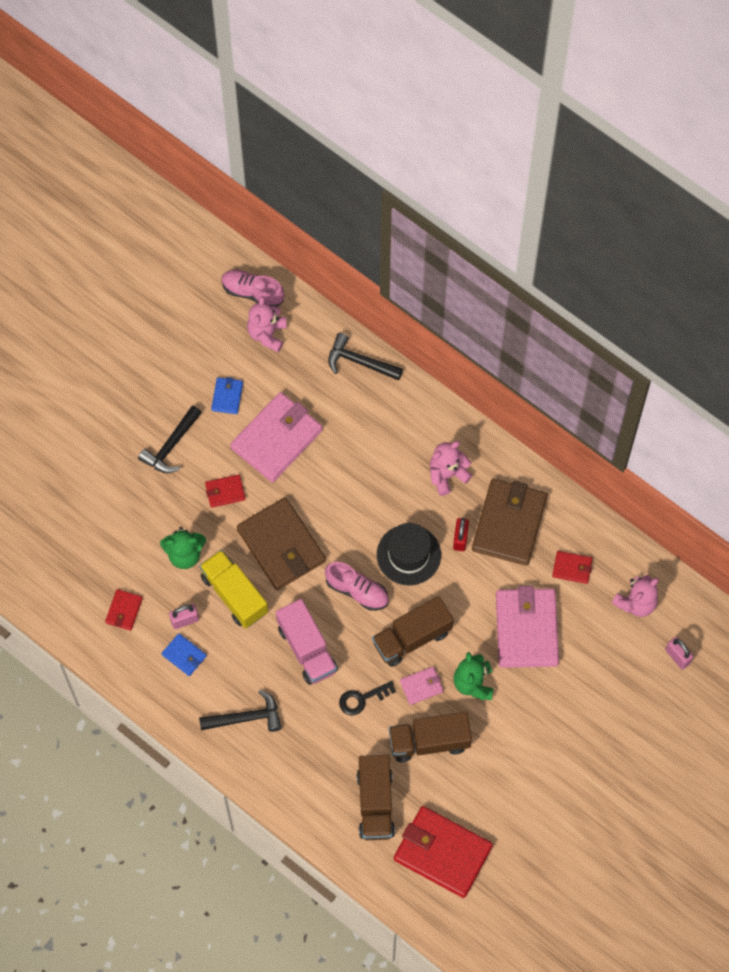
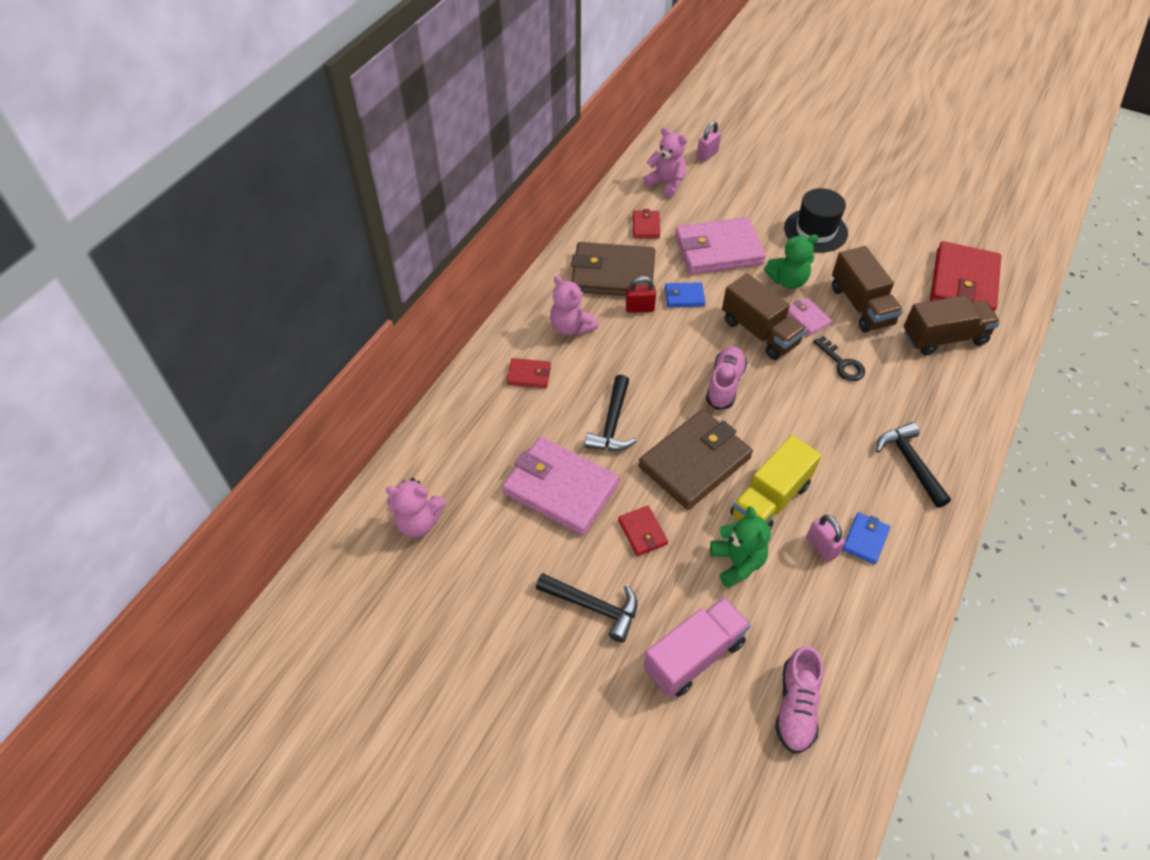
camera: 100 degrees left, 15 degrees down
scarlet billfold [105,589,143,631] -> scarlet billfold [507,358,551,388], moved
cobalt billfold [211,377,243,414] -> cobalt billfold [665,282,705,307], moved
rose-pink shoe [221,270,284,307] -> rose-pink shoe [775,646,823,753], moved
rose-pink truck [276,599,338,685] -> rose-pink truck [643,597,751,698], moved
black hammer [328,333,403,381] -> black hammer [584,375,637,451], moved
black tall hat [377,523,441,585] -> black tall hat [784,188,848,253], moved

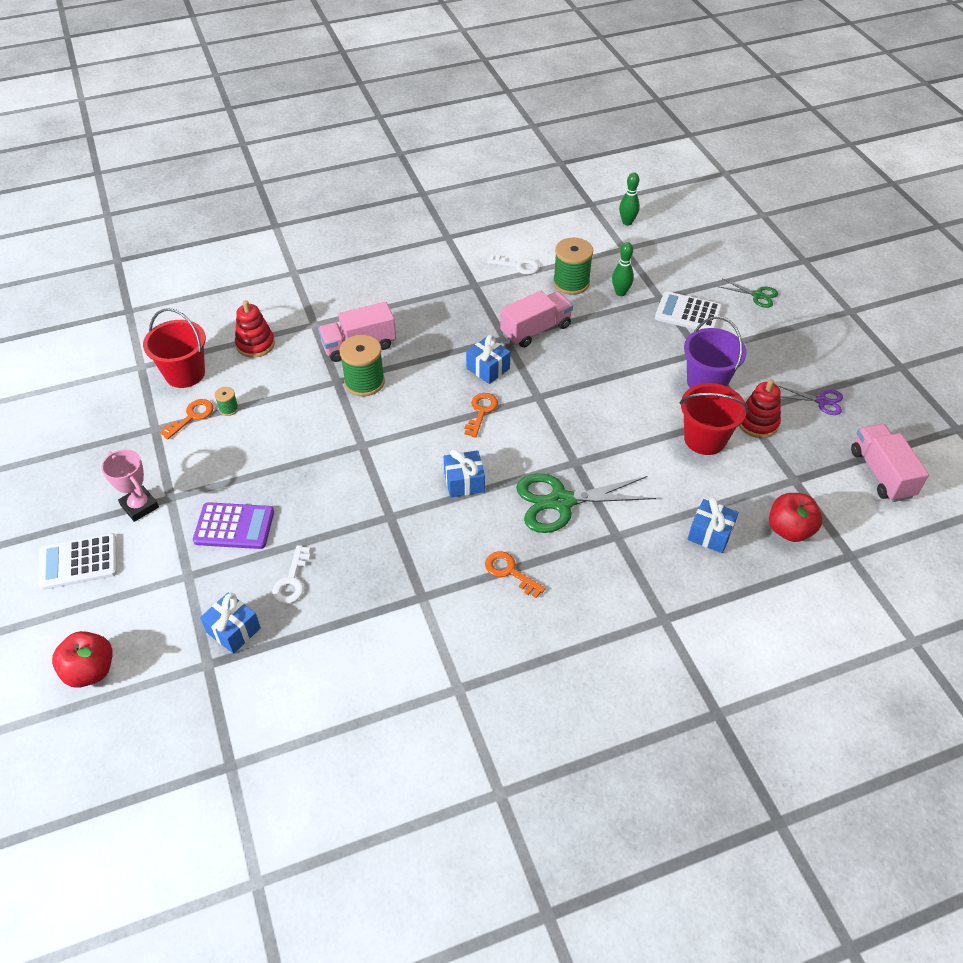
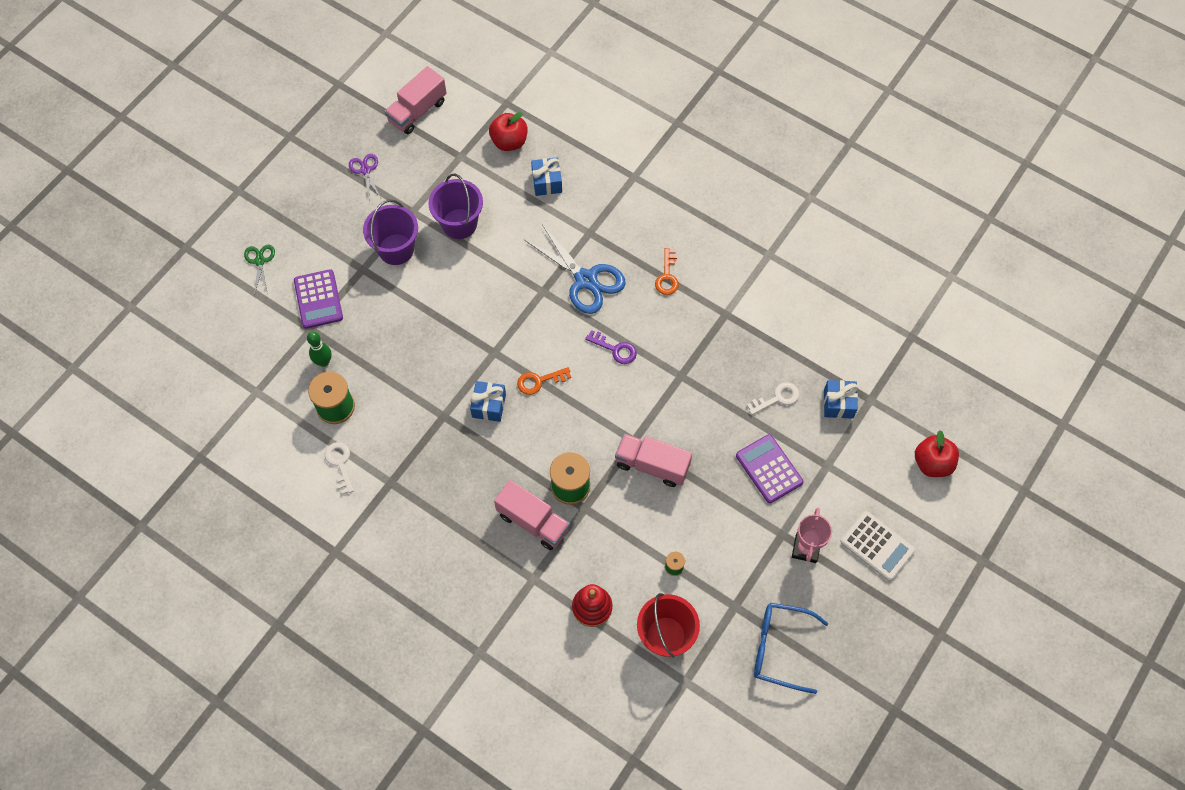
camera: 125 degrees left, 15 degrees up
orange-coloured key [160,399,214,440] -> none
cobalt gift [443,449,485,498] -> violet key [585,330,637,364]
rose-pink truck [500,291,573,348] -> rose-pink truck [615,434,692,487], moved
emerald pair of scissors [516,473,656,533] -> cobalt pair of scissors [525,224,626,314]
emerald bowling pin [619,172,640,226] -> none
pure white pocket calculator [655,291,722,330] -> violet pocket calculator [294,269,343,329]
scarlet bucket [679,383,748,455] -> violet bucket [428,174,483,239]
scarlet stacking toy [739,379,781,438] -> none
none -> cobalt eyeglasses [754,603,828,694]

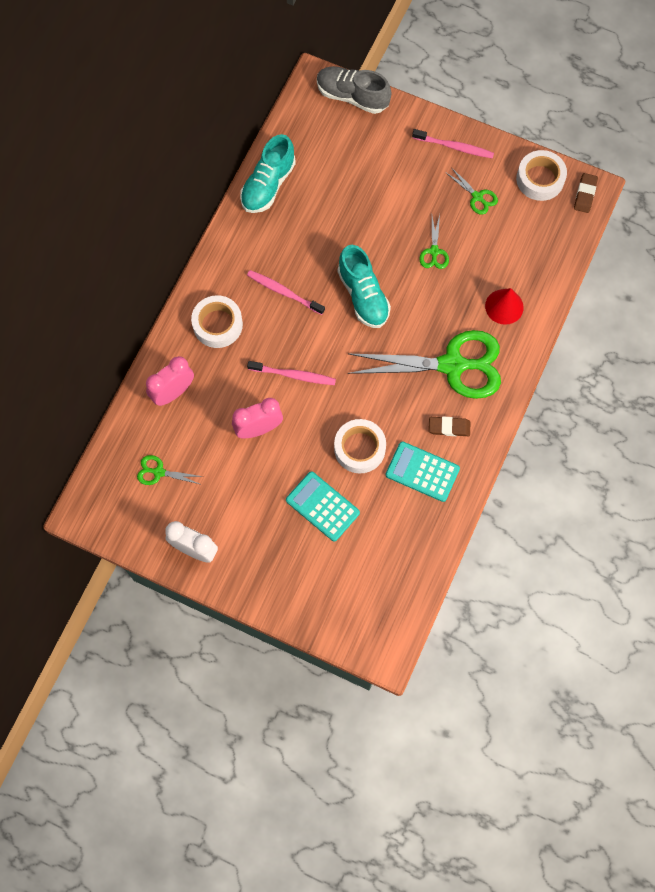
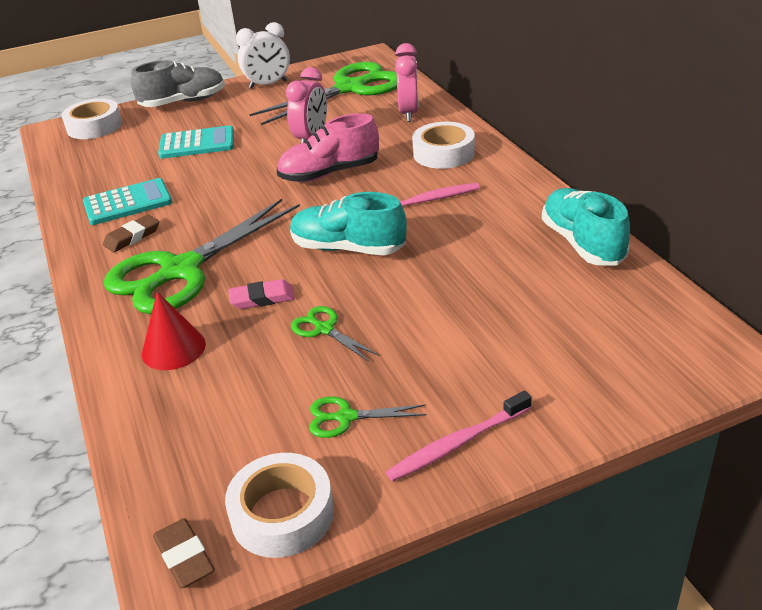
camera: 135 degrees right, 35 degrees down
emerald pair of scissors [137,455,204,485] -> emerald pair of scissors [249,62,397,125], x2.39
rose-pink tooth brush [247,361,336,385] -> rose-pink shoe [277,113,379,182]
gray shoe [317,66,392,114] -> gray shoe [131,60,225,107], moved
pure white roll of tape [334,419,386,473] -> pure white roll of tape [62,99,122,139], moved
none -> rose-pink gum eraser [228,279,295,309]

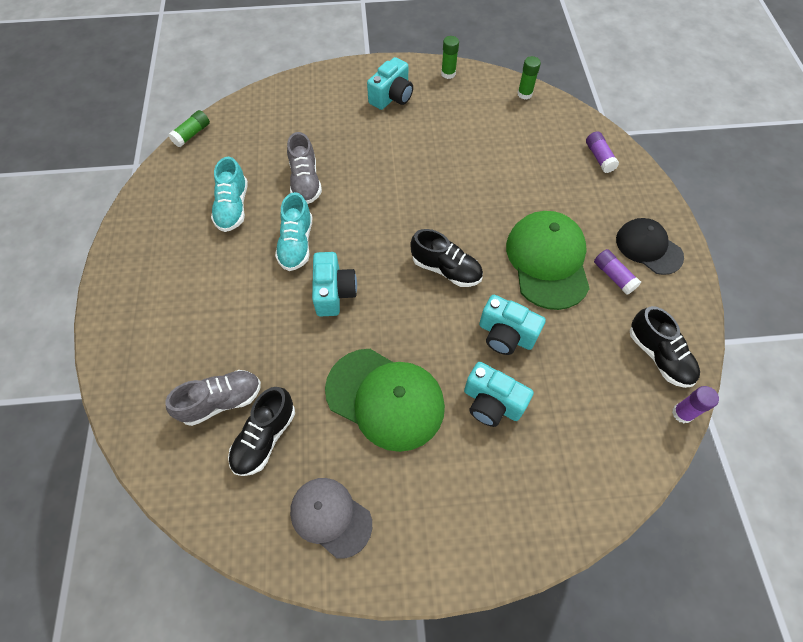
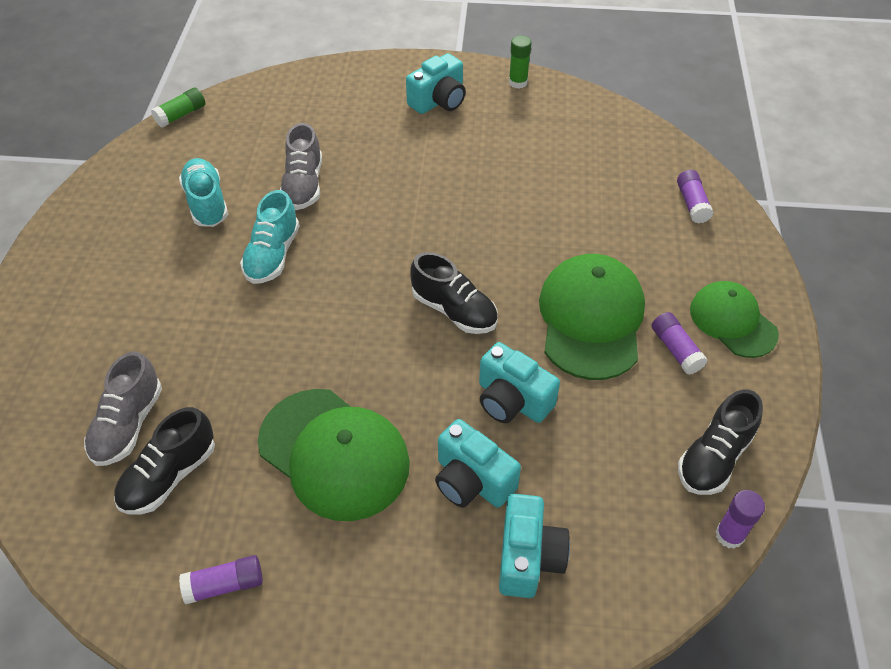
camera: 10 degrees right, 10 degrees down
gray shoe [165,370,261,426] -> gray shoe [84,352,162,466], 120 degrees clockwise
turquoise shoe [211,157,248,232] -> turquoise shoe [179,158,228,227], 150 degrees clockwise
gray peaked cap [290,478,372,559] -> violet stick of glue [179,555,263,604]
turquoise compact camera [312,252,357,317] -> turquoise compact camera [499,494,570,598], moved
emerald stick of glue [517,56,541,100] -> none
black peaked cap [616,218,684,275] -> emerald peaked cap [690,281,779,358]
black shoe [630,306,700,388] -> black shoe [678,390,763,495], 60 degrees clockwise

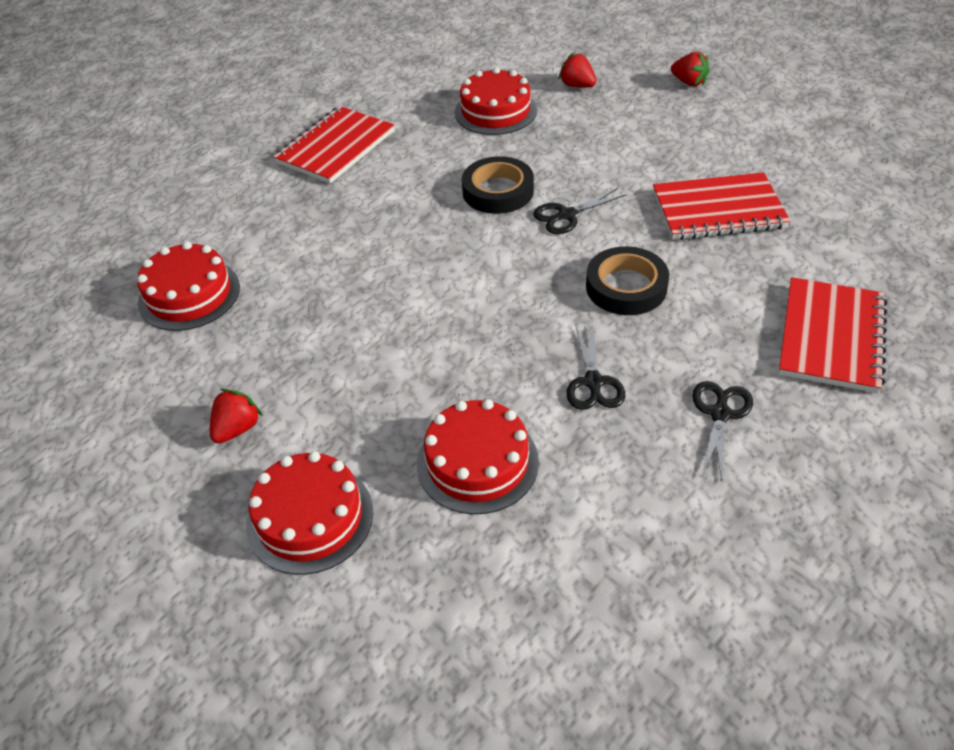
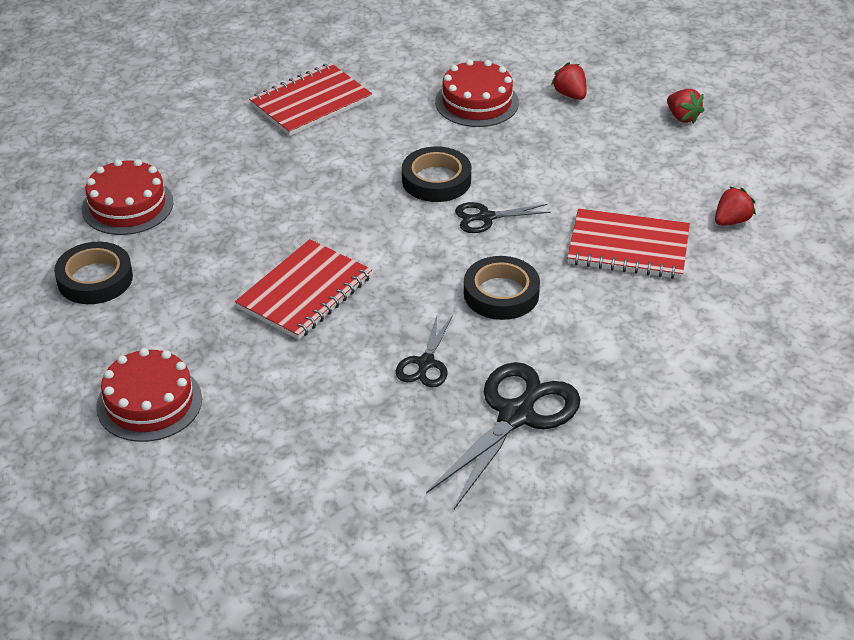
camera: 15 degrees right, 5 degrees down
scarlet toy strawberry [210,389,263,444] -> scarlet toy strawberry [715,186,756,226], moved
scarlet gateau [417,399,539,514] -> none
black pair of scissors [692,381,753,481] -> black pair of scissors [426,362,581,509], x1.85
scarlet exercise book [779,277,887,393] -> scarlet exercise book [235,239,372,340], moved
none -> black roll of tape [54,242,133,304]

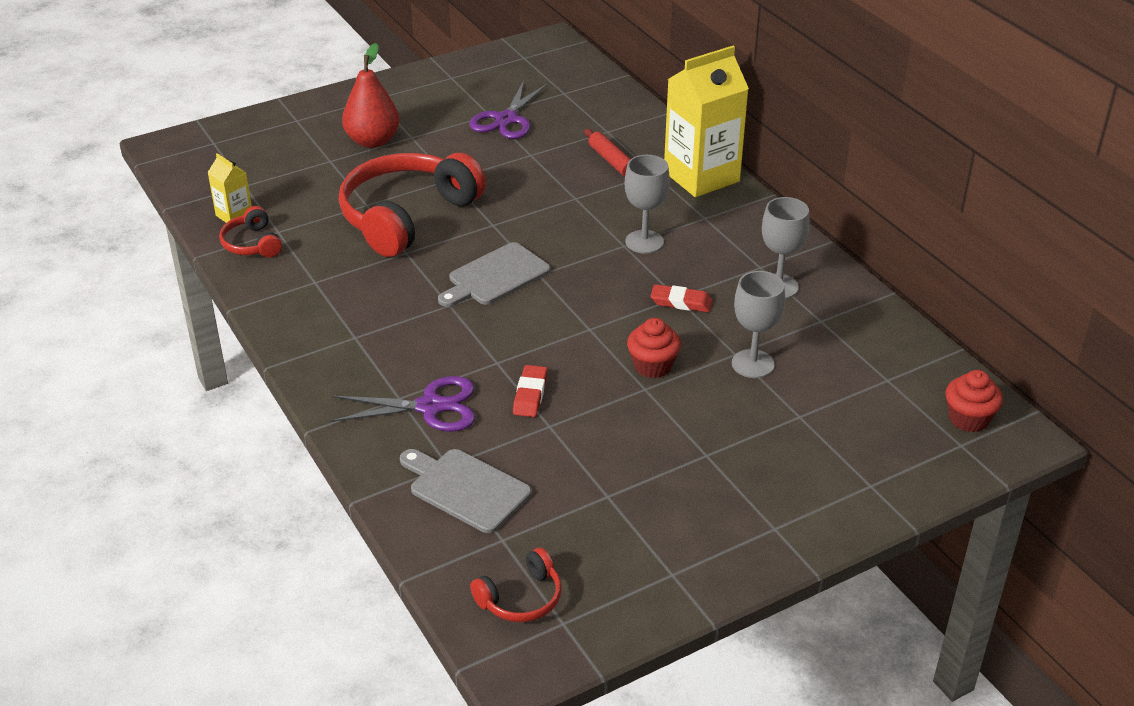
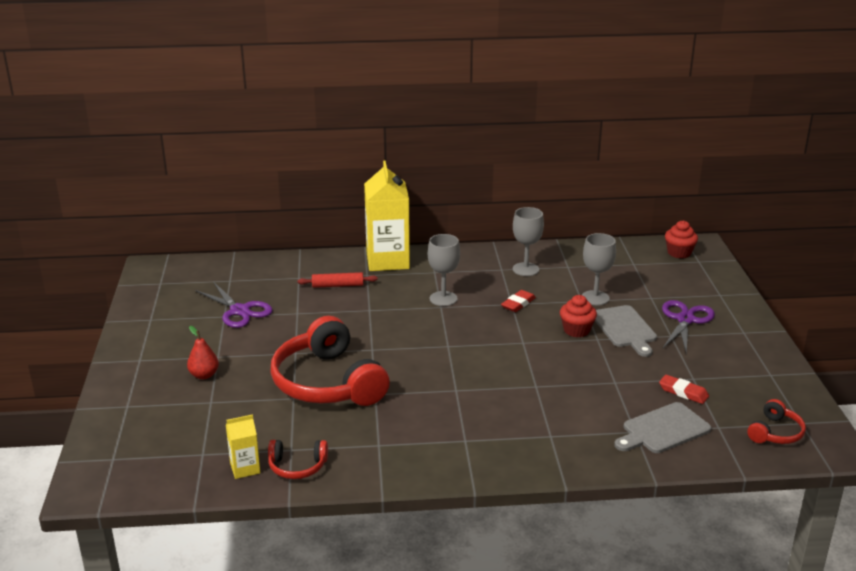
camera: 65 degrees left, 10 degrees down
violet pair of scissors [330,376,475,432] -> violet pair of scissors [662,300,715,354], moved
scarlet pear [342,43,399,148] -> scarlet pear [187,326,219,379], x0.61
gray chopping board [438,242,550,307] -> gray chopping board [595,305,657,357], moved
scarlet headphones [470,548,562,622] -> scarlet headphones [747,399,806,444], 45 degrees clockwise
scarlet gum eraser [513,365,548,417] -> scarlet gum eraser [659,375,709,404], moved

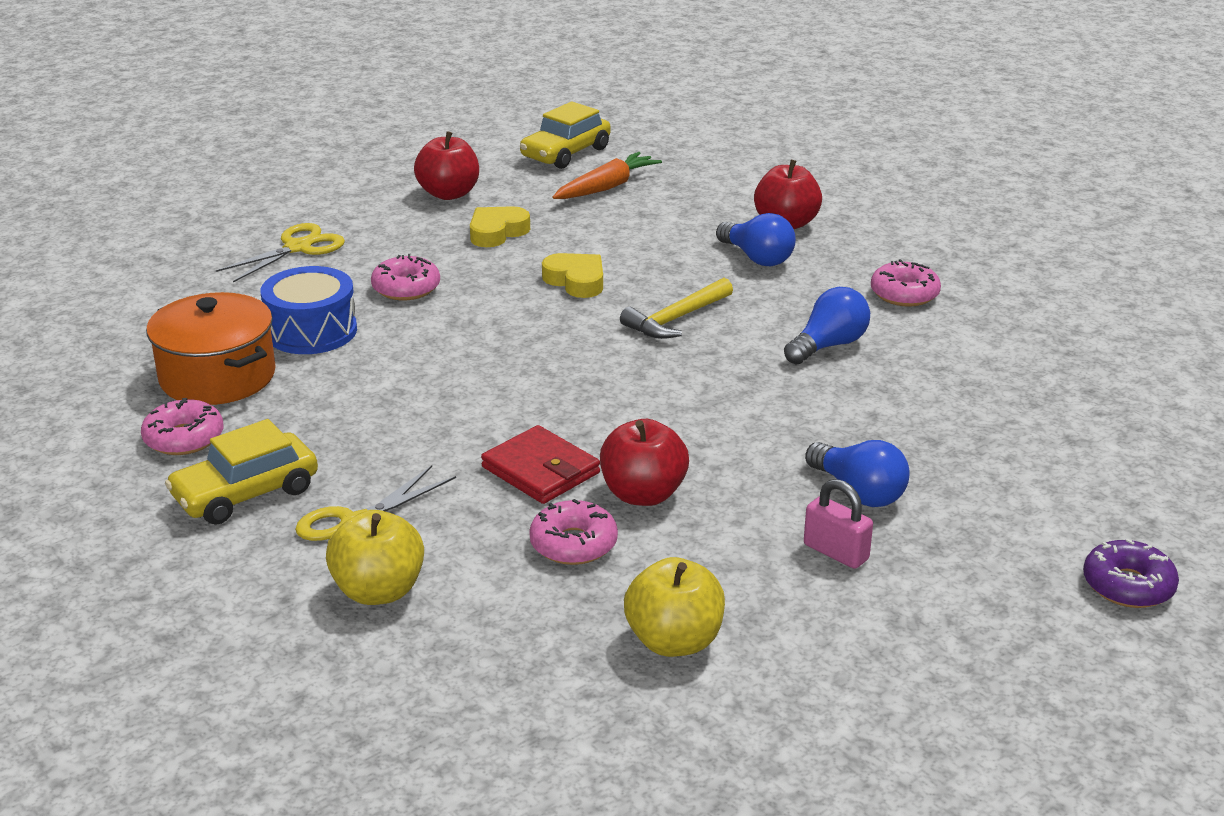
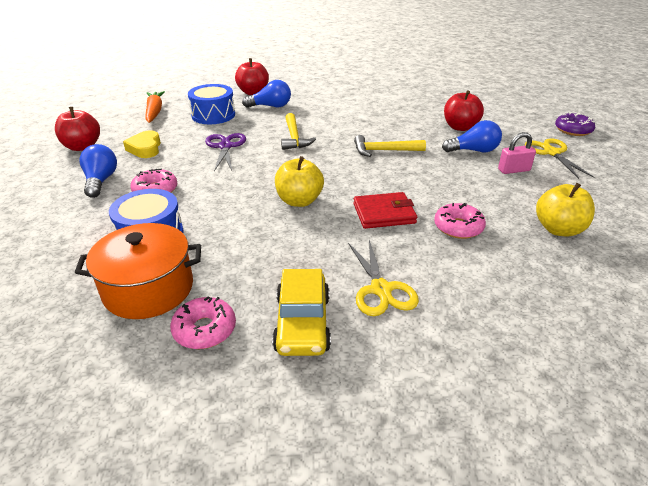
camera: 55 degrees left, 5 degrees up
yellow pair of scissors [215,223,345,282] -> yellow pair of scissors [525,138,595,179], moved
yellow apple fruit [326,510,424,605] -> yellow apple fruit [275,156,324,207], moved
yellow toy car [520,102,611,169] -> none
yellow heart shape [542,253,603,298] -> violet pair of scissors [205,133,246,171]
scarlet apple fruit [600,419,689,506] -> scarlet apple fruit [444,90,484,131], moved
cobalt lightbulb [784,287,870,365] -> cobalt lightbulb [80,144,117,198], moved
rose-pink glazed donut [871,259,941,307] -> none
none -> cobalt drum [188,84,235,124]
none -> yellow hammer [354,135,426,157]

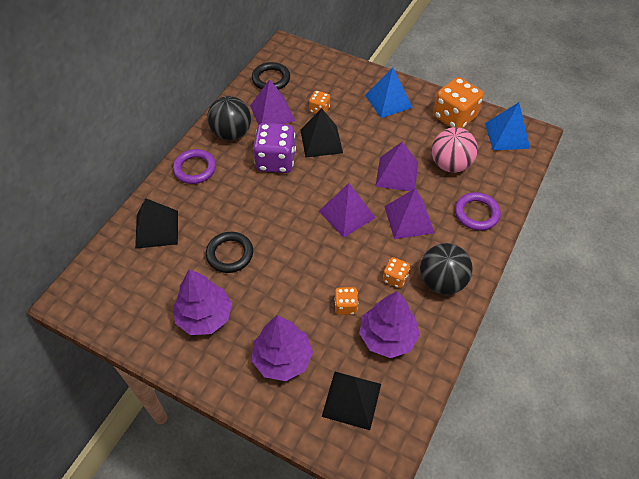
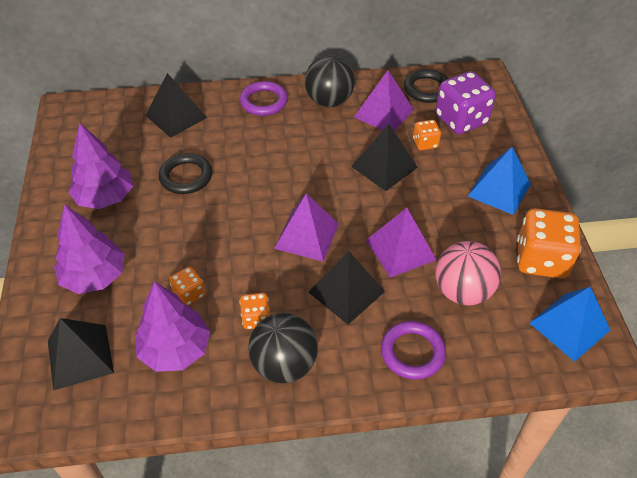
camera: 55 degrees right, 5 degrees down
violet game die [253,123,296,173] -> violet game die [436,71,496,134], moved
violet solid pyramid [384,188,435,239] -> black solid pyramid [308,251,385,324]

